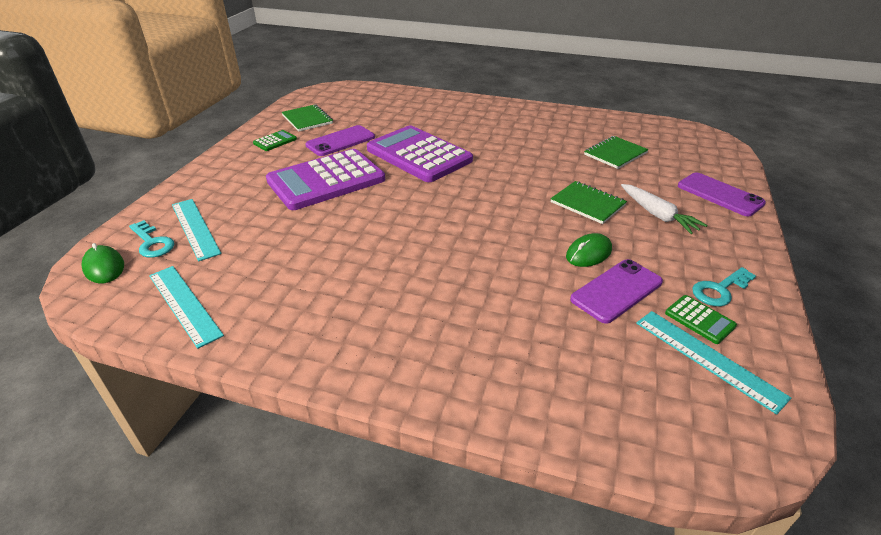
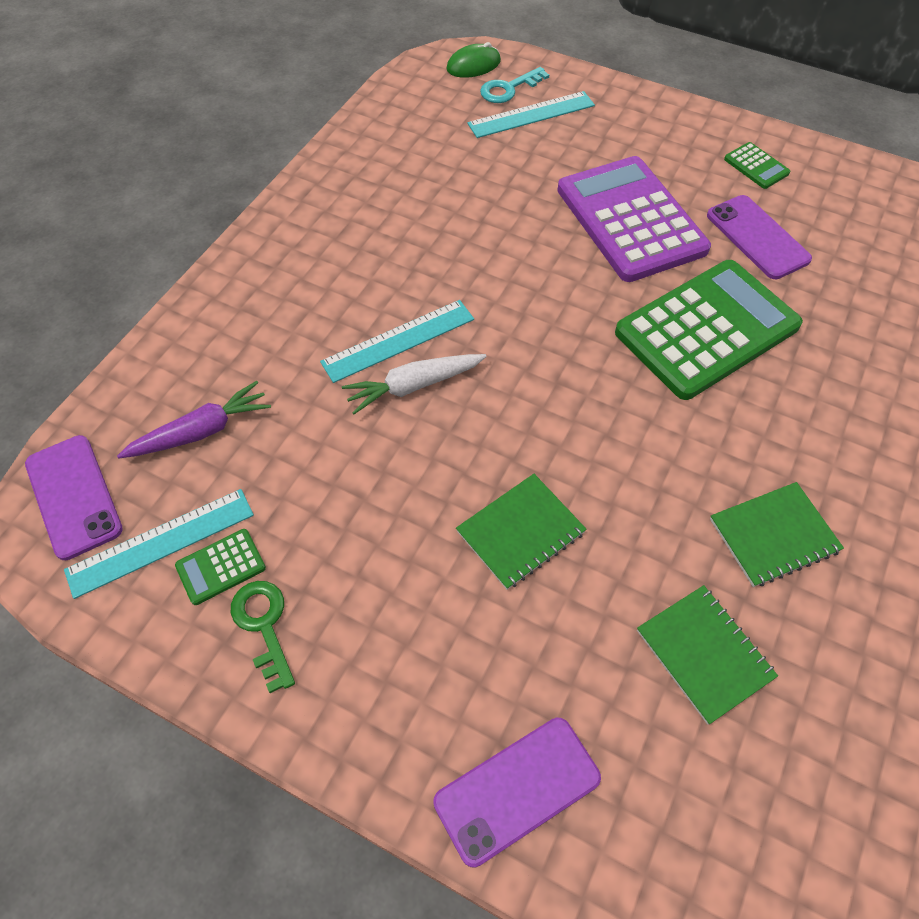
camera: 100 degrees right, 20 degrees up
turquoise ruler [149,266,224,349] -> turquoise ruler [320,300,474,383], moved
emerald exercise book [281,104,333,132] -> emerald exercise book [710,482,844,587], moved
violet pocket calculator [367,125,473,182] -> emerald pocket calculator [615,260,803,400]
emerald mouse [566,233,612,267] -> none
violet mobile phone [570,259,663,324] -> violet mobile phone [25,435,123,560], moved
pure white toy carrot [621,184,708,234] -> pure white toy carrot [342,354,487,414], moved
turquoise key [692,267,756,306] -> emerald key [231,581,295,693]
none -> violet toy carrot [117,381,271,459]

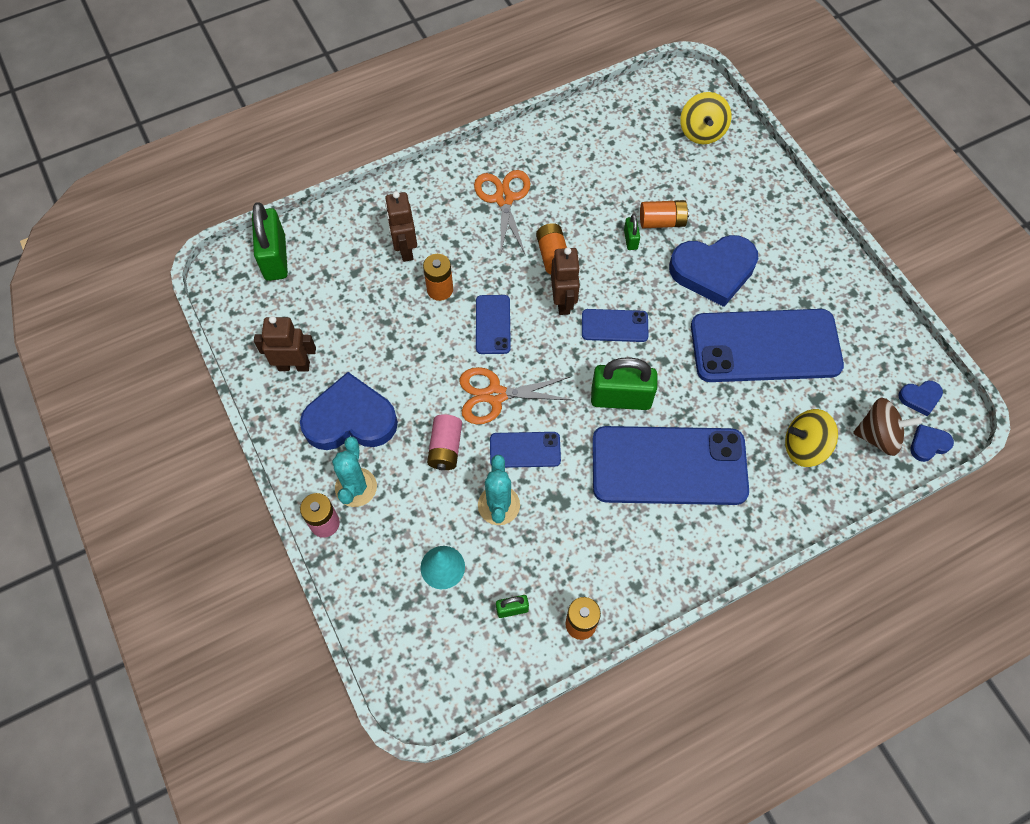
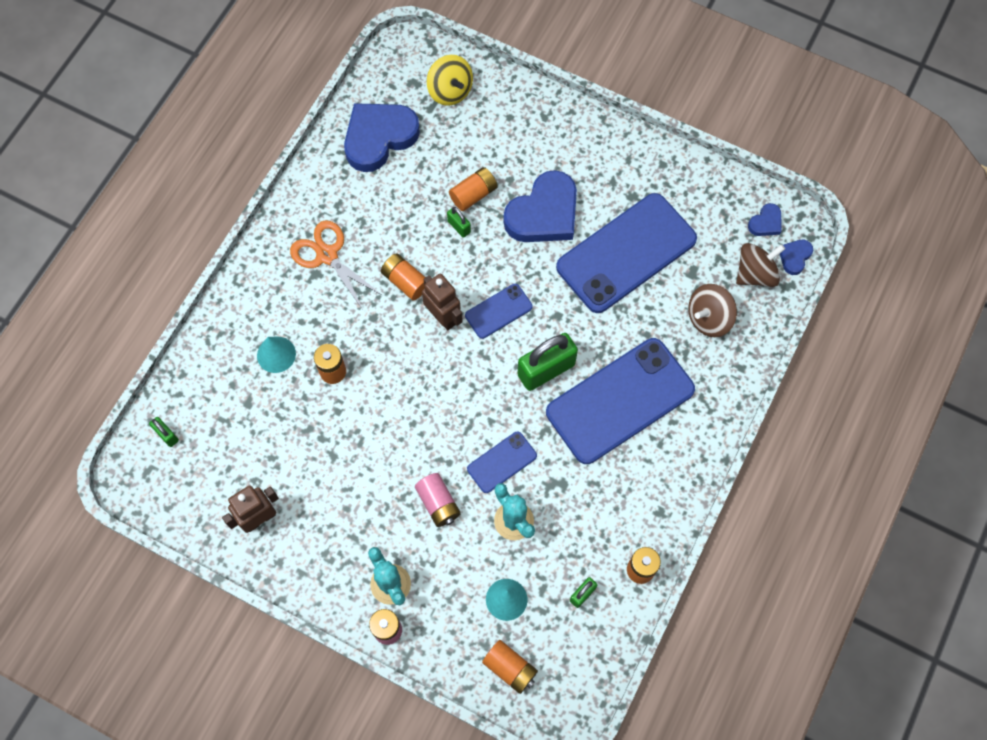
camera: 35 degrees left, 5 degrees up
emerald small lock [252,202,288,281] -> emerald small lock [149,417,179,447], x0.47
cobalt heart shape [300,372,398,450] -> cobalt heart shape [344,103,420,172], moved
dark brown robot figure [385,191,417,262] -> turquoise solid cone [257,337,296,373]
orange-coloured pair of scissors [460,367,573,424] -> none
cobalt mobile phone [476,295,511,354] -> none
yellow toy top [785,409,838,467] -> dark brown toy top [688,284,737,337]
none -> orange-coloured AA battery [482,640,538,694]

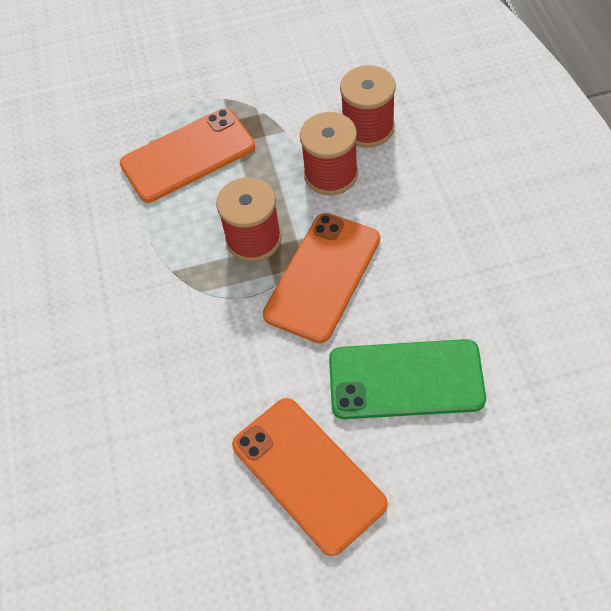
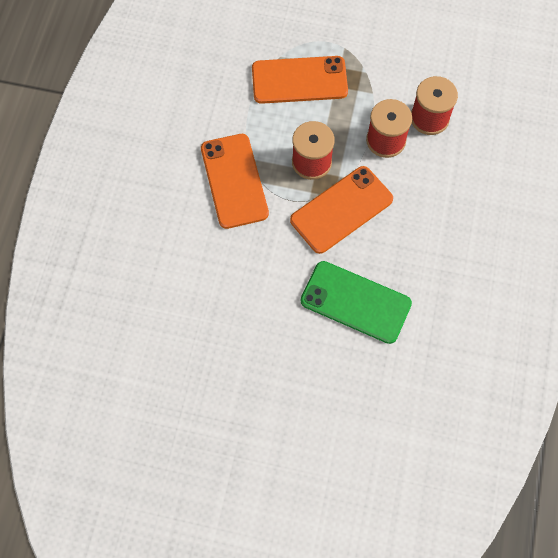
camera: 20 degrees right, 10 degrees up
orange-coloured mobile phone [232,398,388,556] -> orange-coloured mobile phone [201,134,269,229], moved

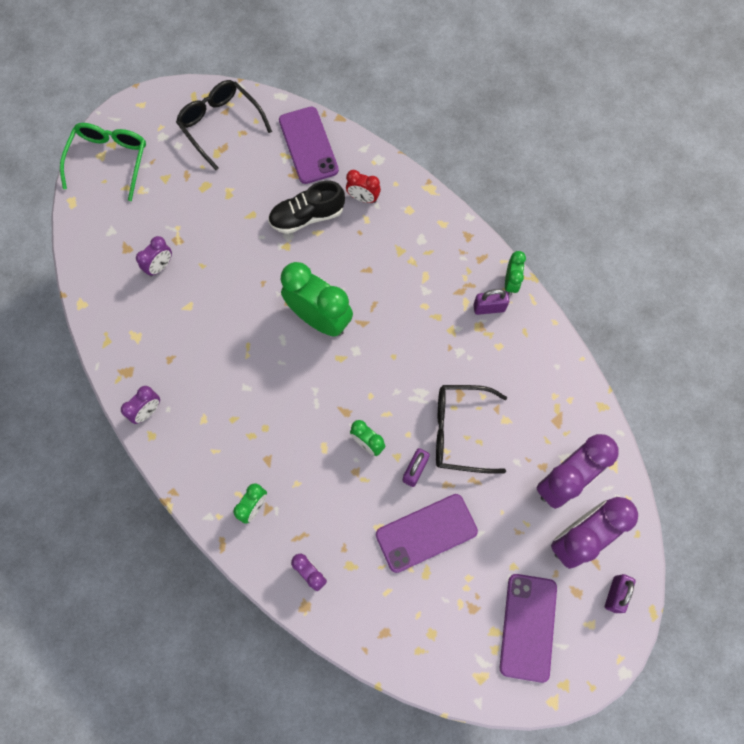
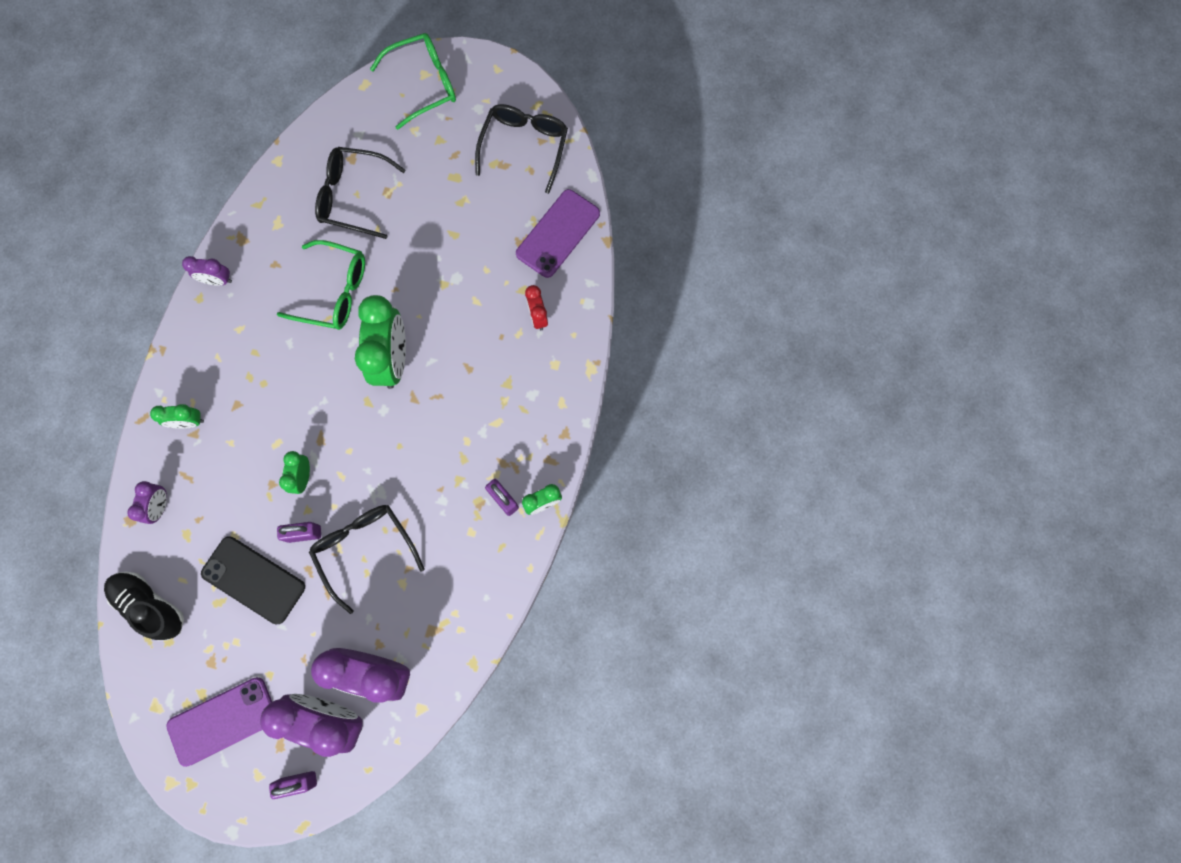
camera: 55 degrees right, 5 degrees up
violet bedside clock [136,236,172,277] -> black eyeglasses [315,147,406,239]
black shoe [268,181,345,234] -> black shoe [104,572,184,641], moved
violet mobile phone [376,494,478,573] -> black mobile phone [201,536,305,624]
none -> emerald eyeglasses [277,240,365,330]

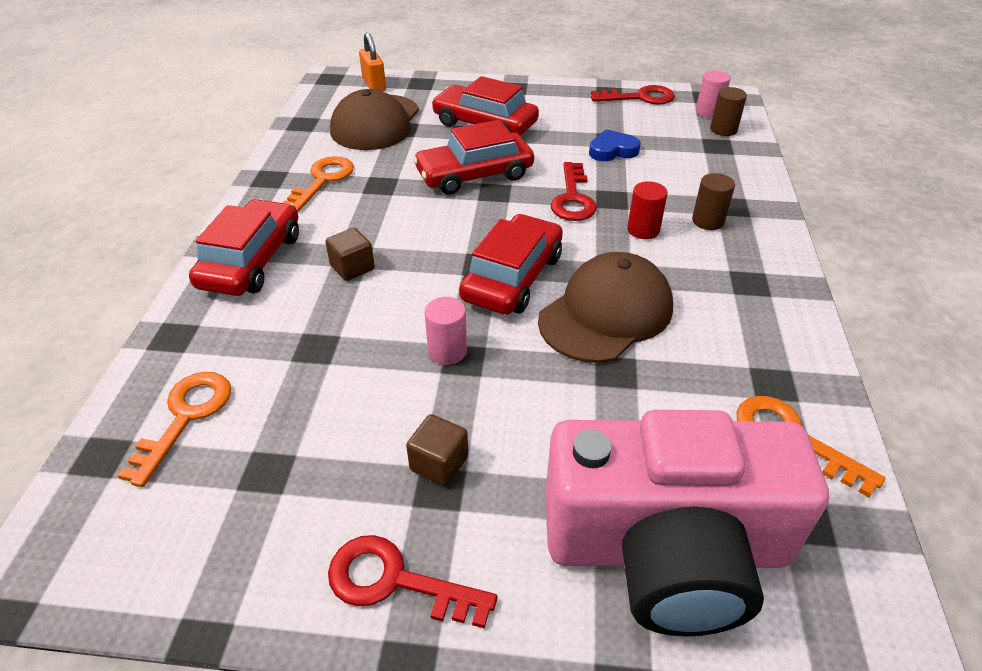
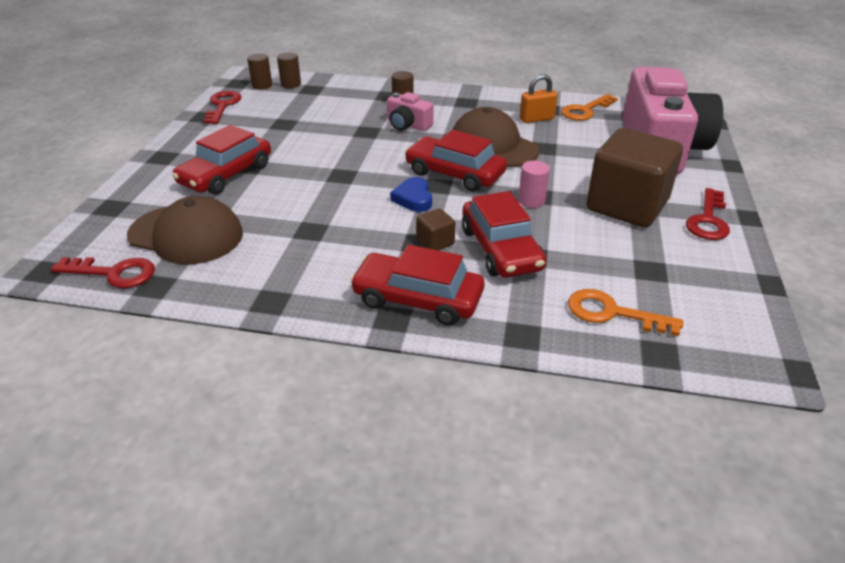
camera: 85 degrees left, 5 degrees down
orange-coloured key [282,156,354,212] -> none
orange-coloured small lock [359,33,386,91] -> orange-coloured small lock [520,74,558,123], moved
dark brown cube [406,414,468,486] -> dark brown cube [586,128,683,227], x2.44
scarlet toy car [413,120,534,195] -> scarlet toy car [462,191,546,278], moved
scarlet key [551,162,597,221] -> scarlet key [51,257,155,288], moved
cobalt heart shape [589,129,641,161] -> cobalt heart shape [390,177,432,212], moved
scarlet cylinder [627,181,668,239] -> rose-pink compact camera [387,92,434,131]
rose-pink cylinder [696,70,731,118] -> dark brown cylinder [247,53,272,89]

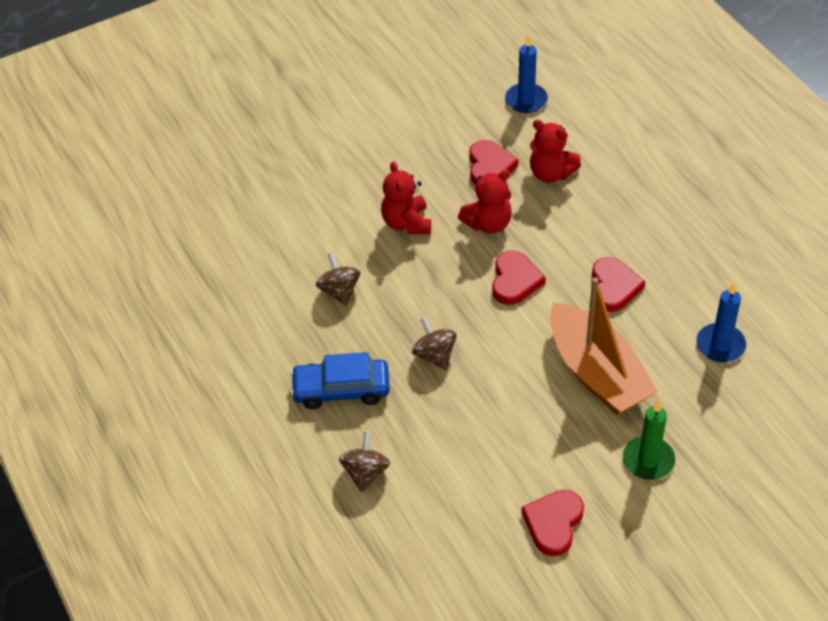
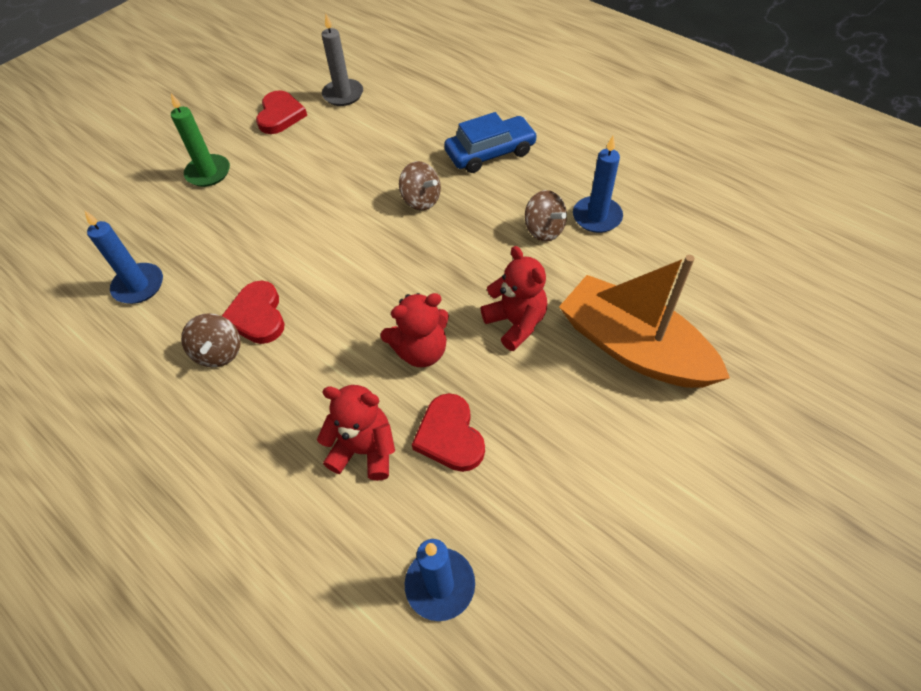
camera: 160 degrees right, 5 degrees up
dark brown toy top [339,432,390,493] -> dark brown toy top [181,313,241,367], moved
scarlet teddy [458,169,512,234] -> scarlet teddy [380,293,449,367], 150 degrees counterclockwise
scarlet heart shape [492,250,546,305] -> none
orange-coloured toy boat [550,277,658,415] -> orange-coloured toy boat [559,255,730,388], moved
none -> gray wax candle [321,14,363,106]
none -> cobalt wax candle [573,136,623,233]

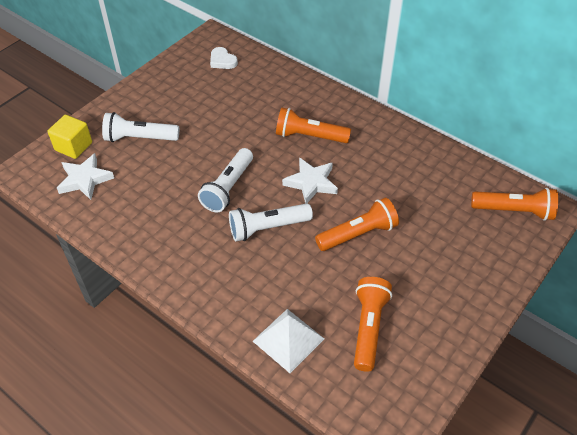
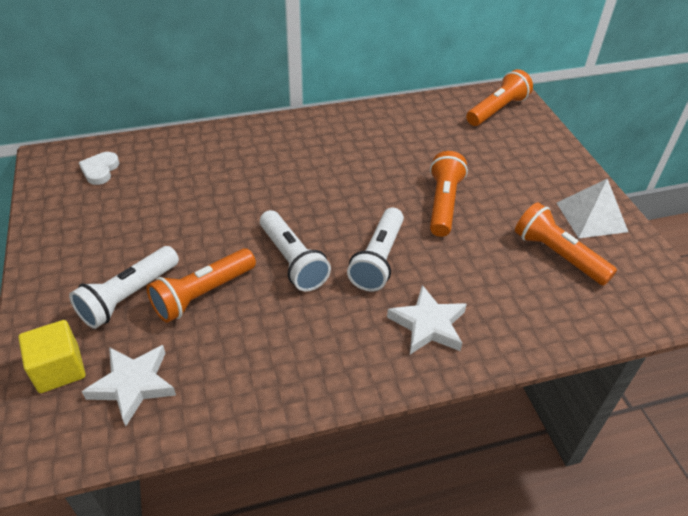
camera: 55 degrees left, 5 degrees down
pure white heart shape [210,47,238,69] -> pure white heart shape [79,152,119,185], 105 degrees clockwise
pure white solid pyramid [253,309,324,373] -> pure white solid pyramid [557,179,628,238], moved
orange-coloured torch [276,108,351,143] -> orange-coloured torch [147,248,256,323], moved
pure white star [282,158,338,204] -> pure white star [387,285,467,354], moved

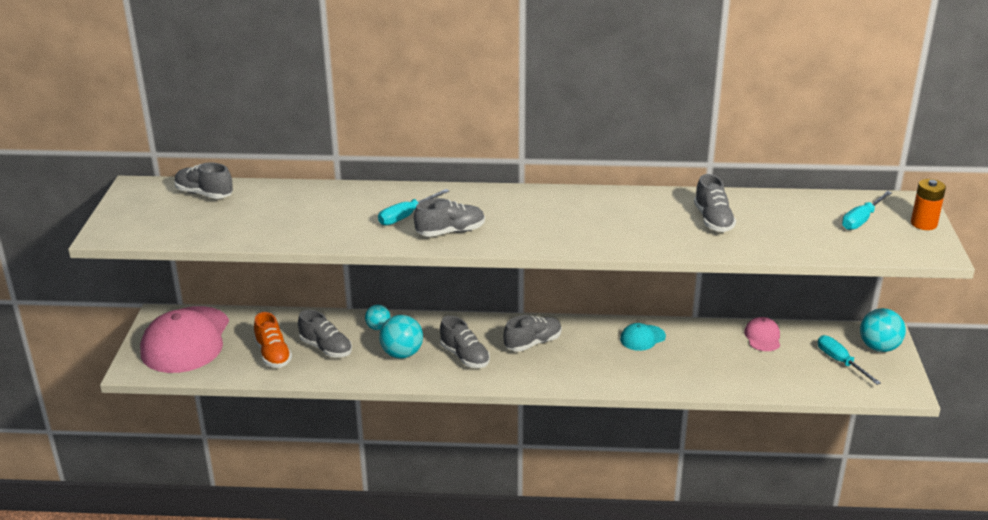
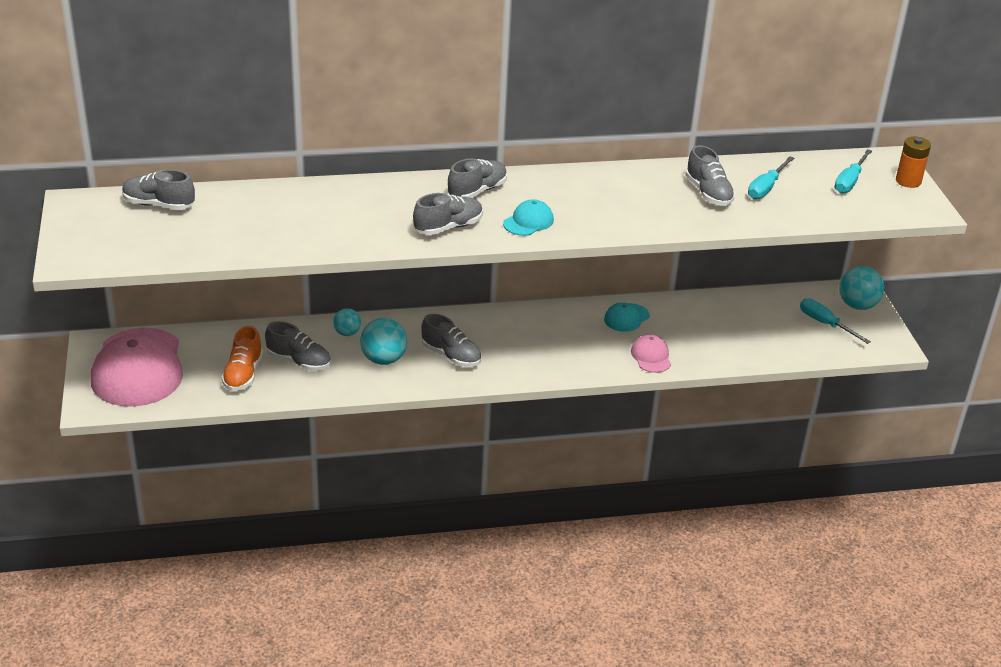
camera: 15 degrees left, 5 degrees up
orange-coloured shoe [254,312,292,368] -> orange-coloured shoe [221,326,263,391], 45 degrees clockwise
turquoise flat screwdriver [378,189,449,226] -> turquoise flat screwdriver [748,156,794,199], moved
gray shoe [504,315,562,352] -> gray shoe [448,158,507,198], moved
rose-pink peaked cap [744,317,780,351] -> rose-pink peaked cap [631,335,671,373], moved
none -> turquoise peaked cap [503,199,554,236]

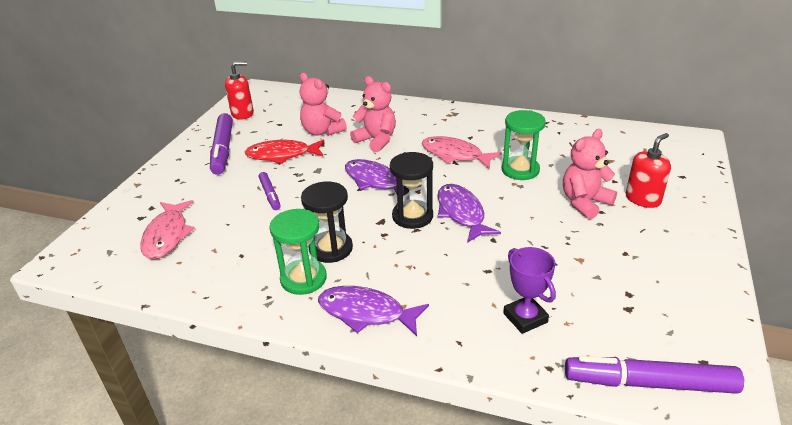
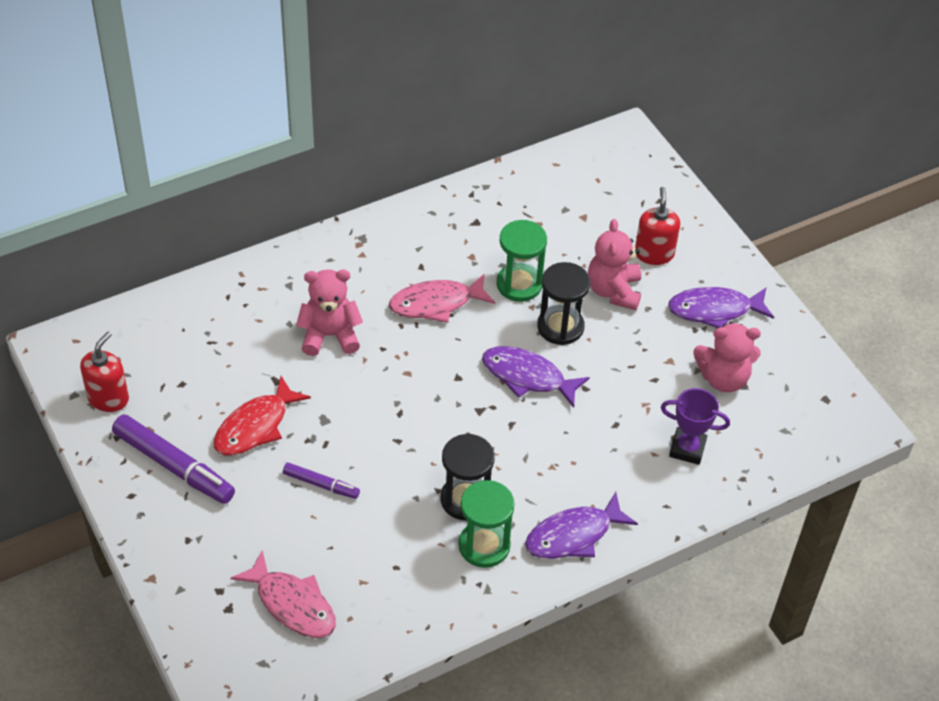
camera: 50 degrees left, 15 degrees up
rose-pink teddy [300,73,347,136] -> rose-pink teddy [694,322,761,392], moved
violet fish [345,159,421,196] -> violet fish [668,287,774,328], moved
black hourglass [390,152,433,229] -> black hourglass [537,262,590,345], moved
violet felt pen [565,356,744,394] -> none

